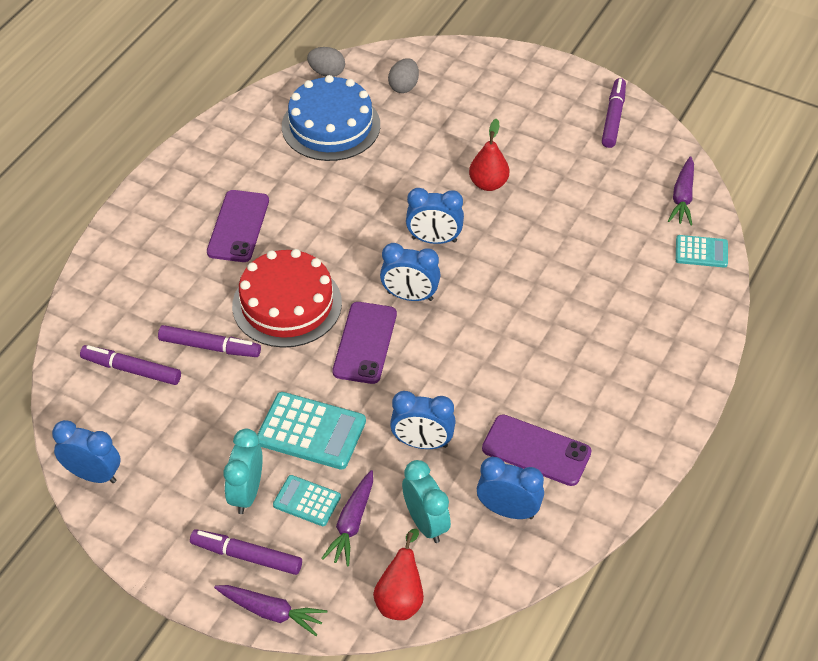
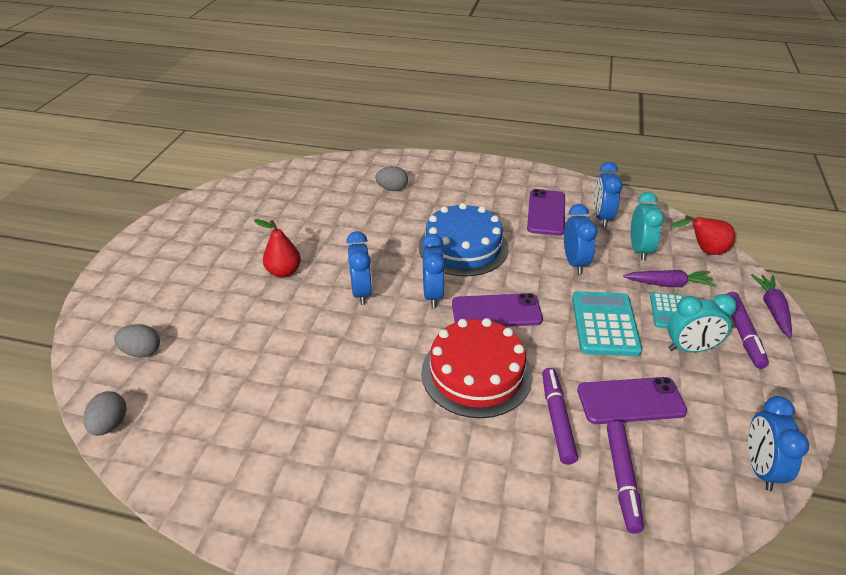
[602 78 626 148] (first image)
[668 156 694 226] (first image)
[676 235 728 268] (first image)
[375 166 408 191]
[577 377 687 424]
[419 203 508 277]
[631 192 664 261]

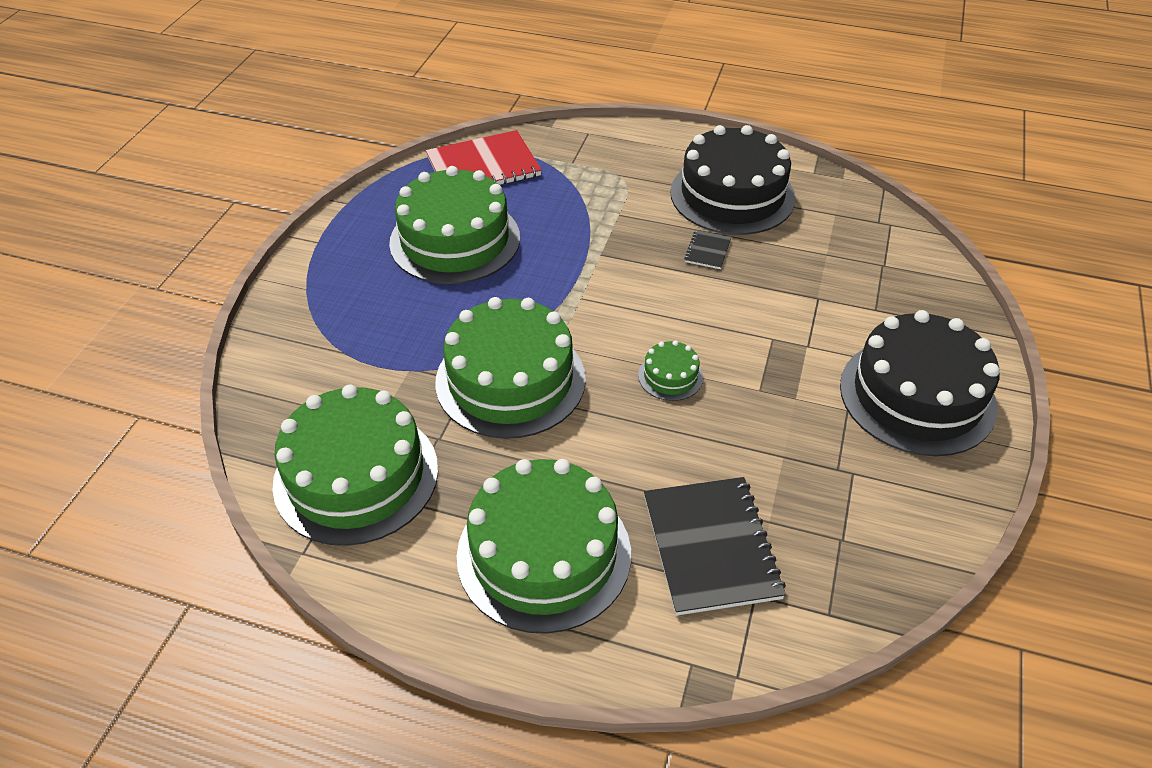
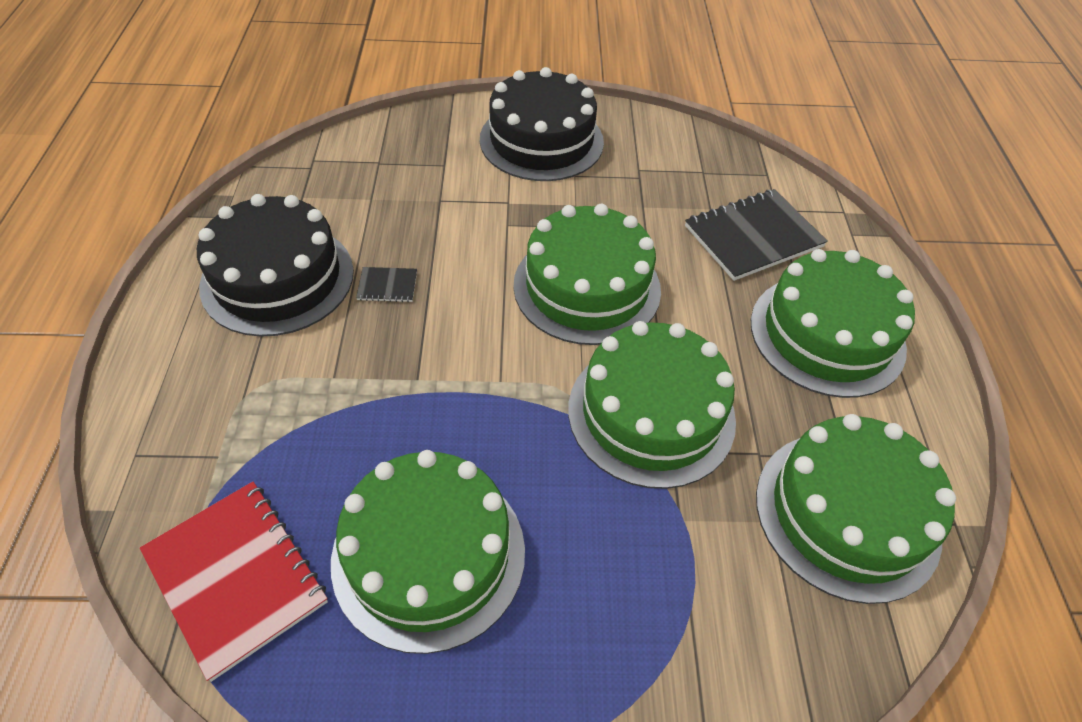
[513 204 661 345]

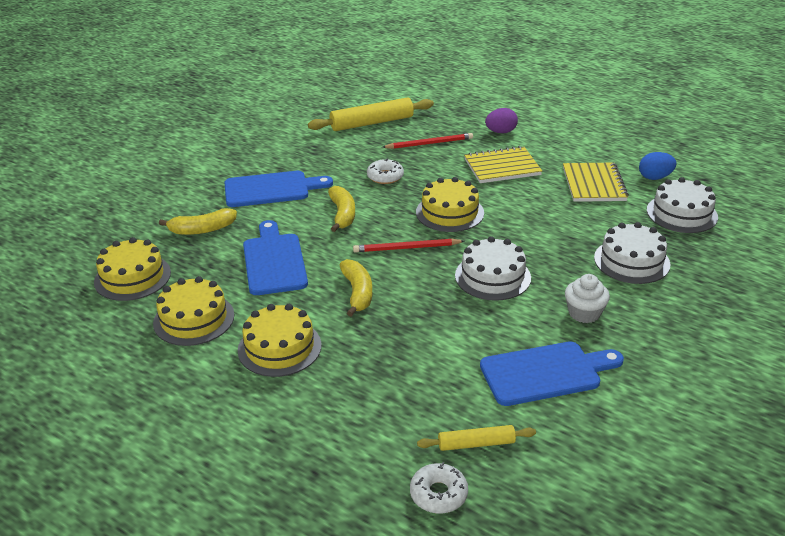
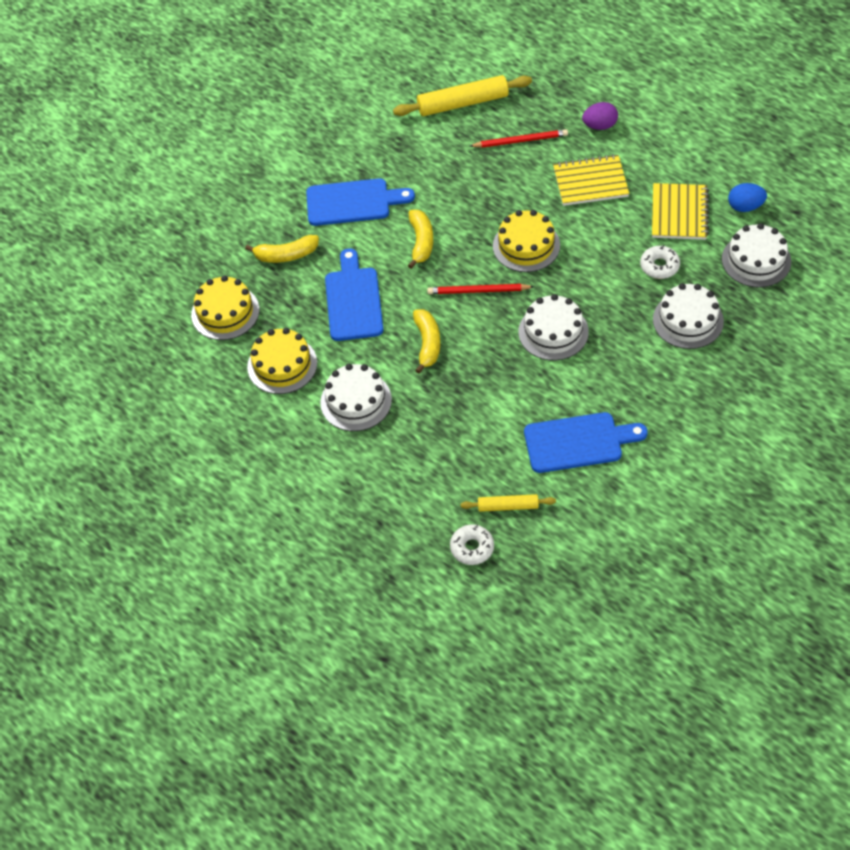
[565 274 610 323] (first image)
[640 245 680 279]
[320 364 392 431]

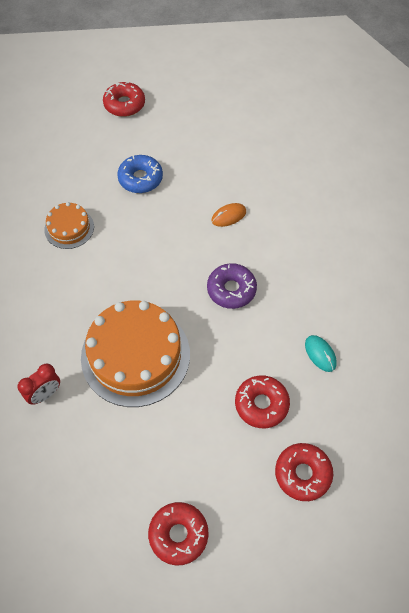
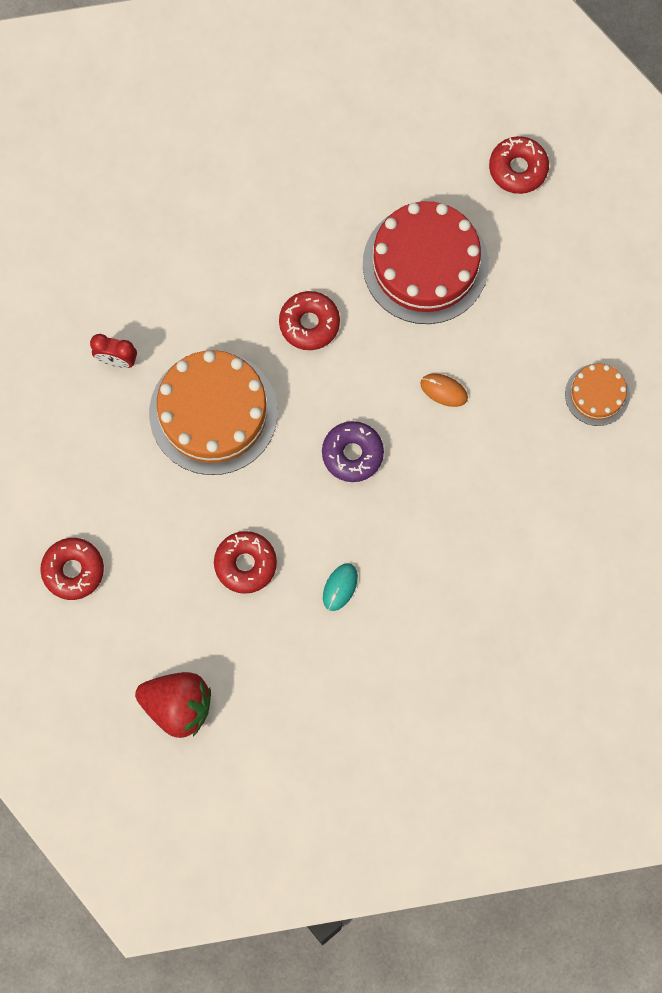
[135 672 211 738]
[565 364 630 426]
[279 291 340 350]
[363 201 489 324]

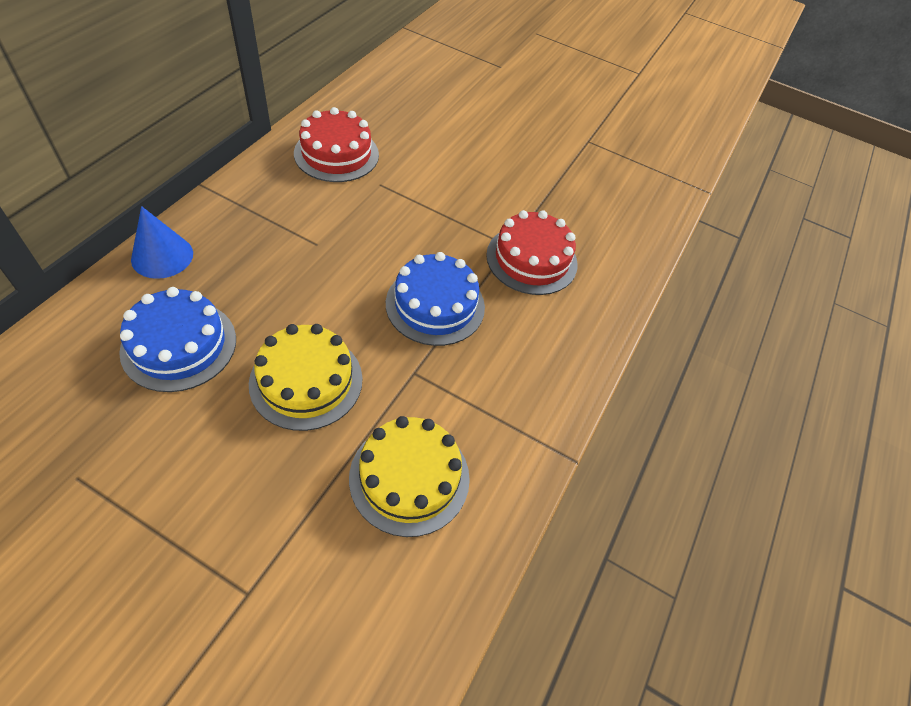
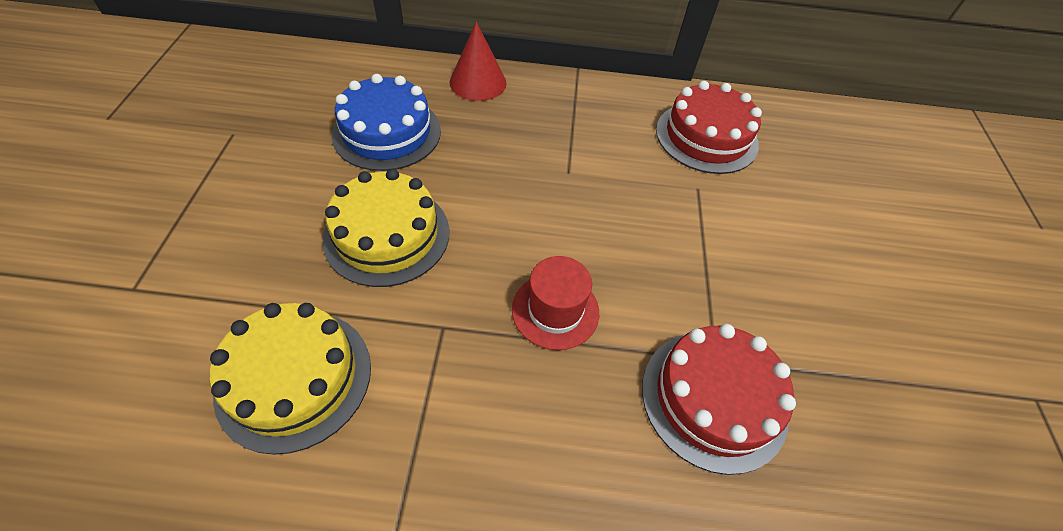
[512 256 599 350]
[450 22 507 101]

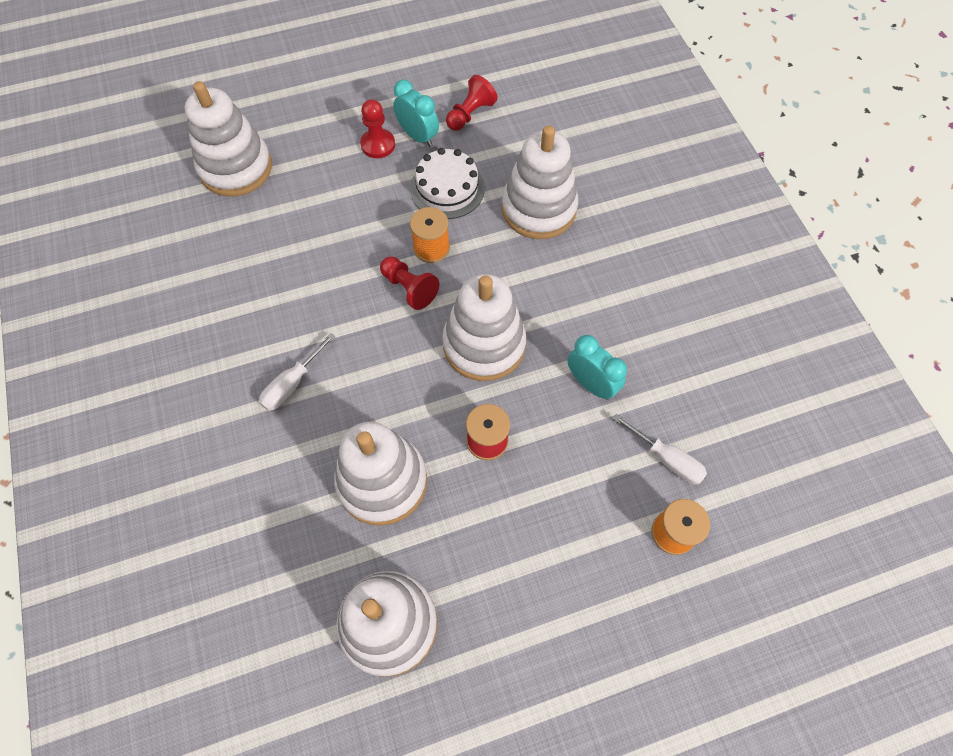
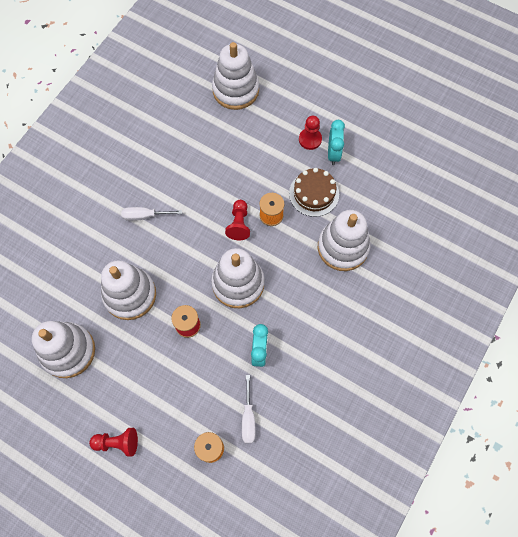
[89 428 138 457]
[289 168 339 217]

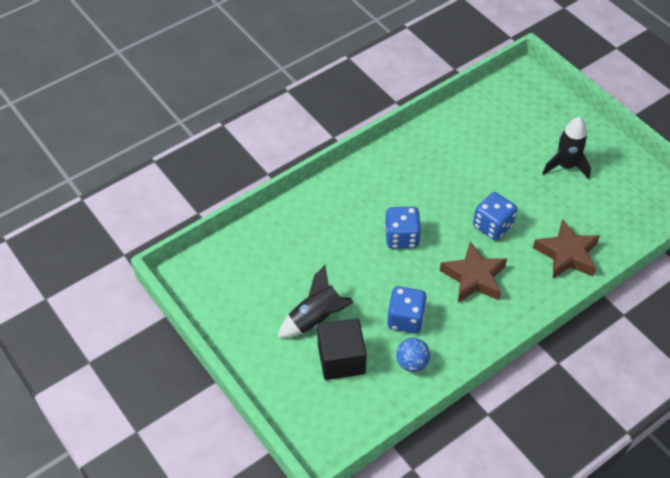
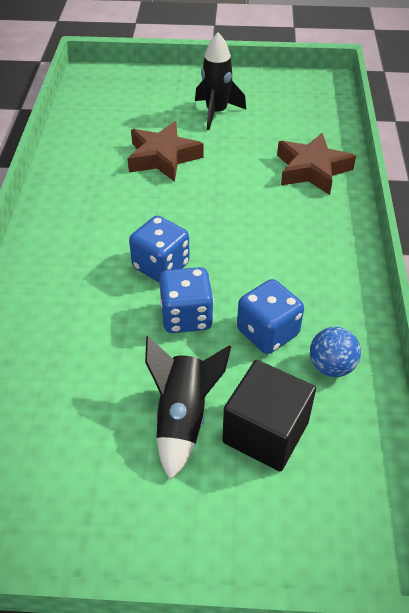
[127 121 204 182]
[159 267 214 333]

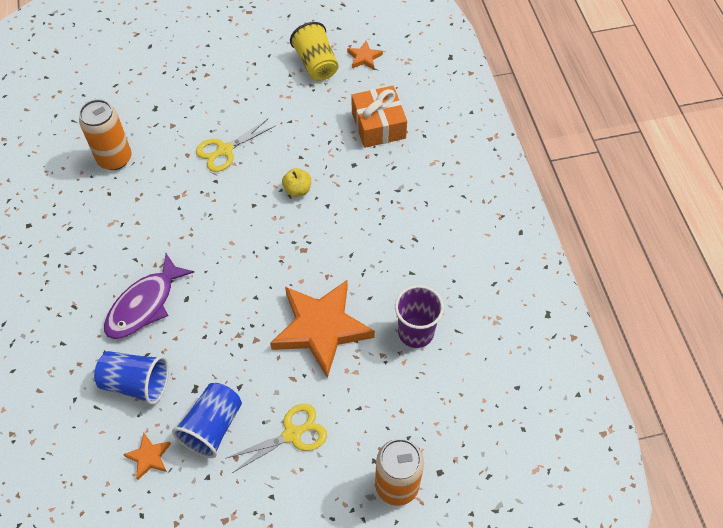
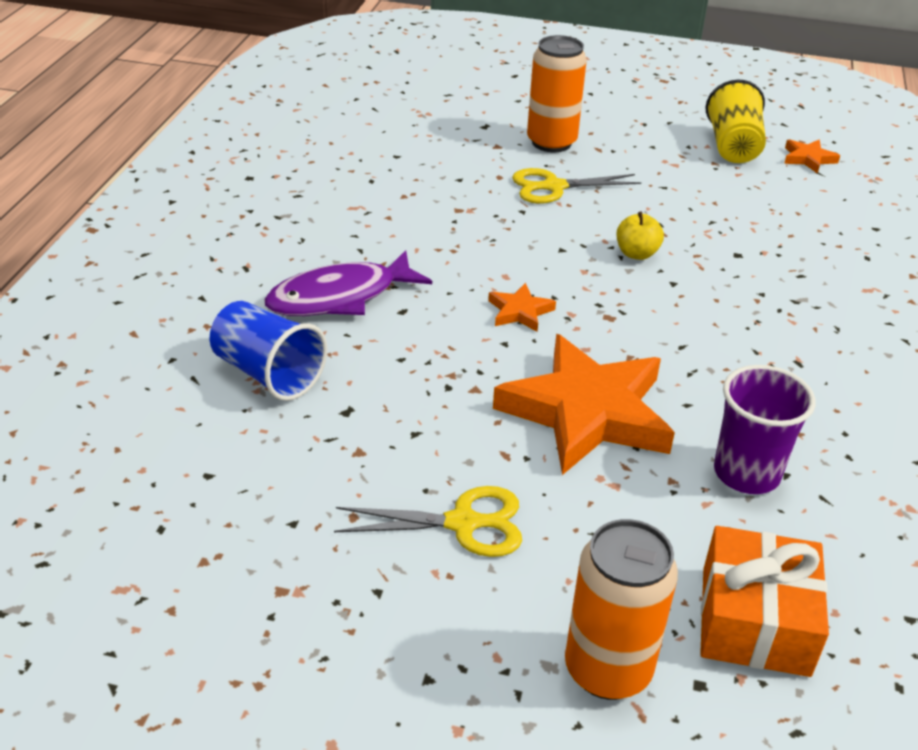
[172 383 242 458] (first image)
[527 35 587 152]
[488 283 556 332]
[700 526 829 677]

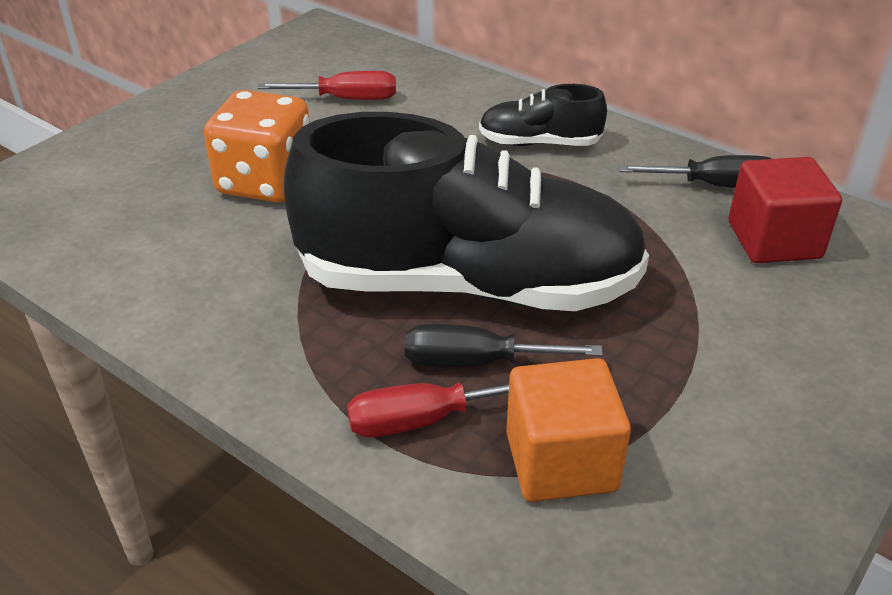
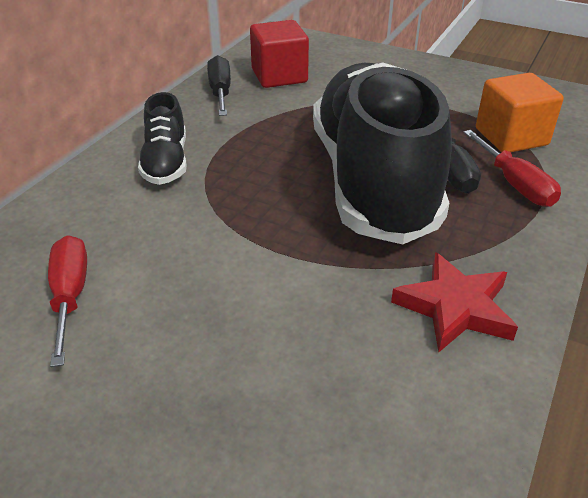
[204 90 310 203] (first image)
[391 252 518 353]

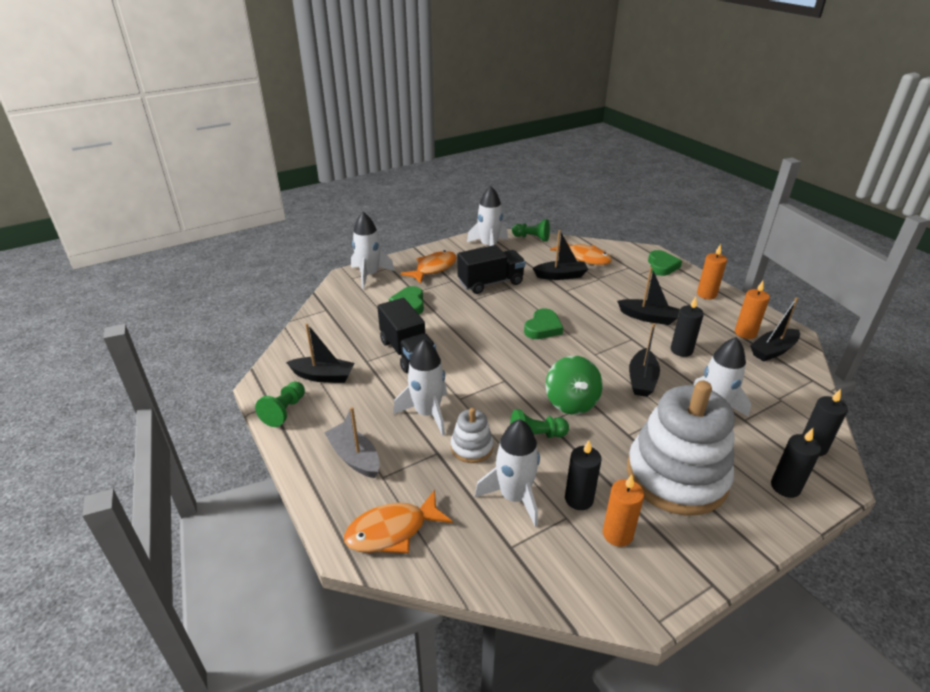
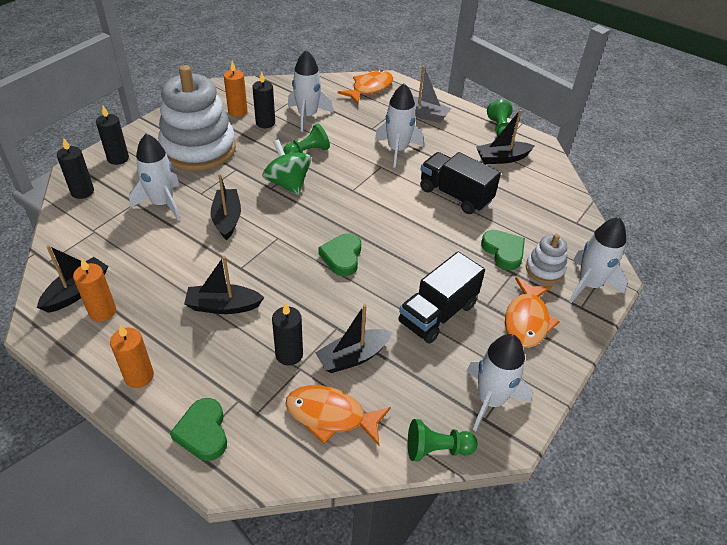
[526 234 567 284]
[272 303 303 366]

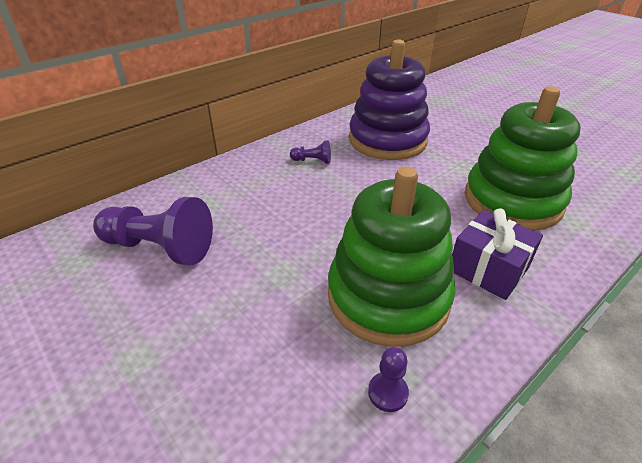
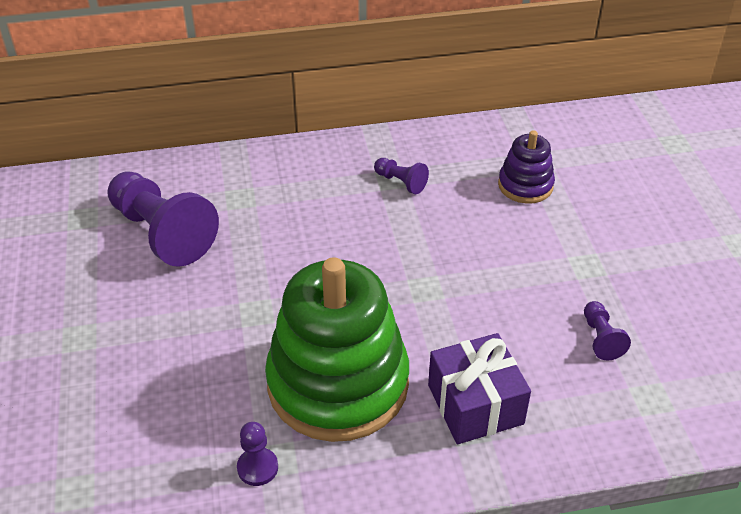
[584 301 631 360]
[498 130 555 204]

